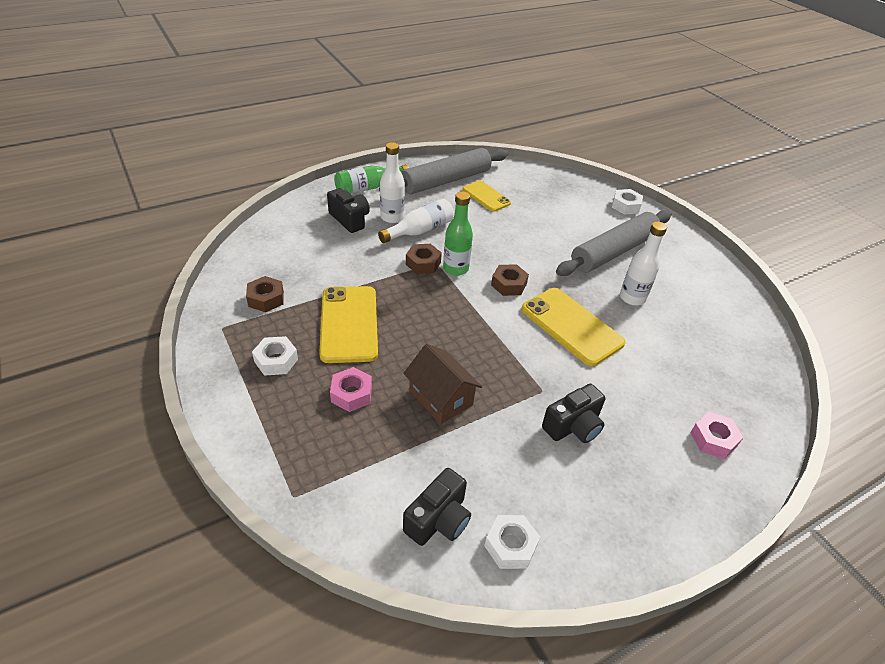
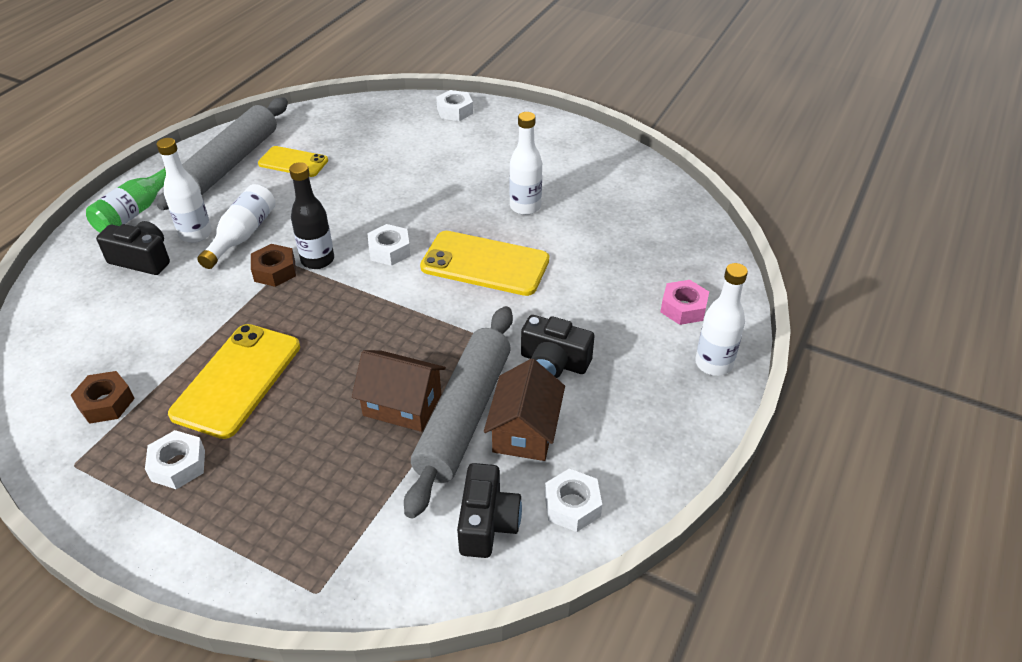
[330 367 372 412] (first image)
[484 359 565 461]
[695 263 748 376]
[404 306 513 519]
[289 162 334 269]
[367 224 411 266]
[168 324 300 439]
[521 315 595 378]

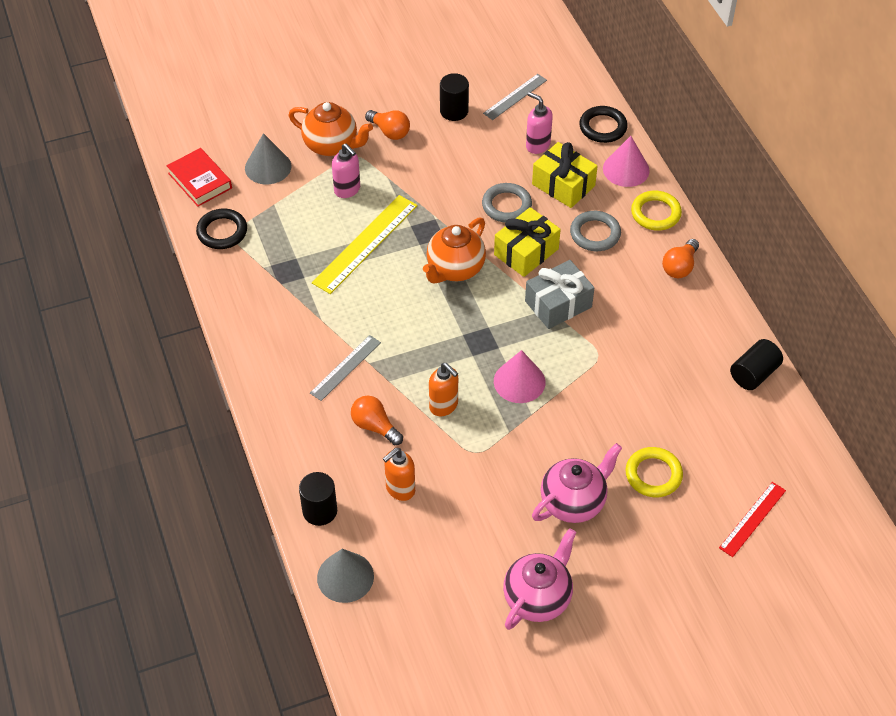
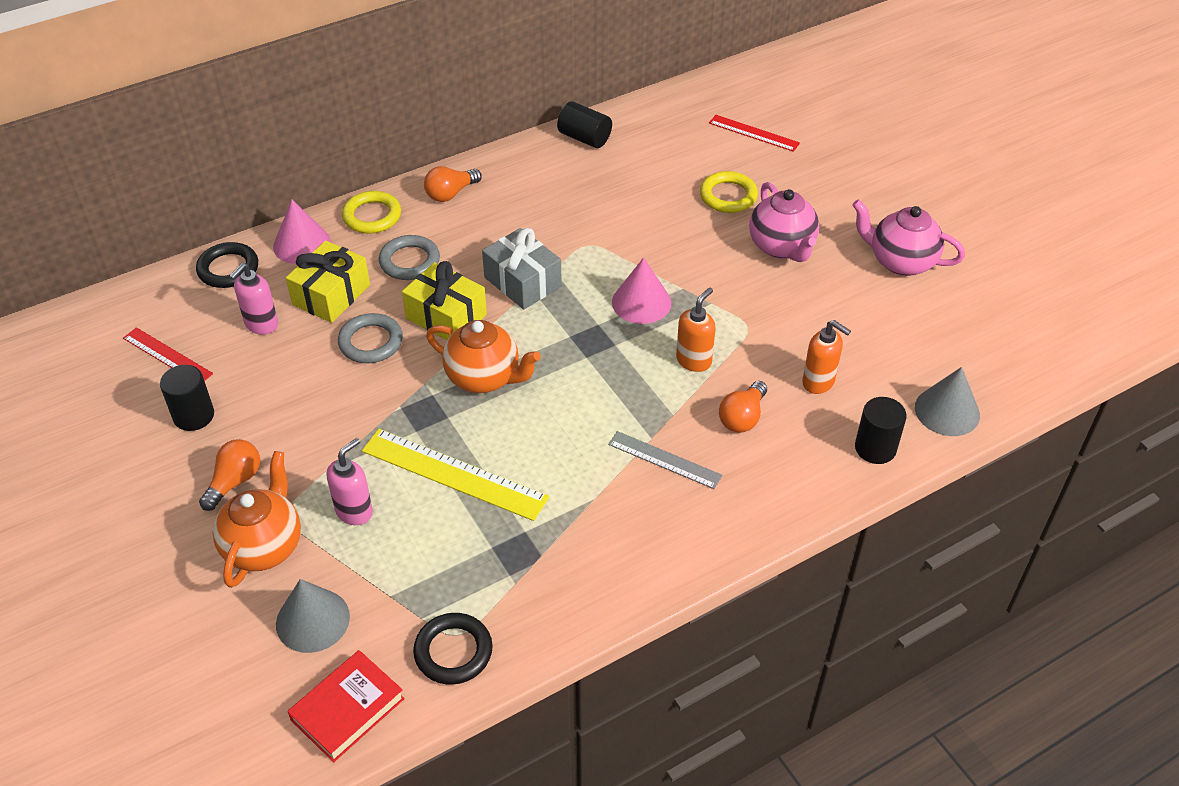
[123 327 213 381]
[749 182 819 262]
[424 166 482 202]

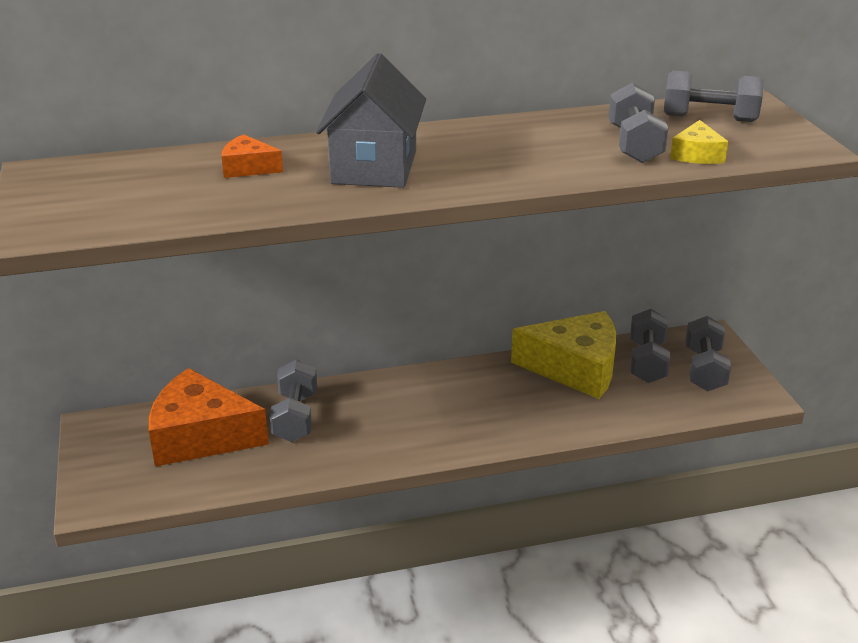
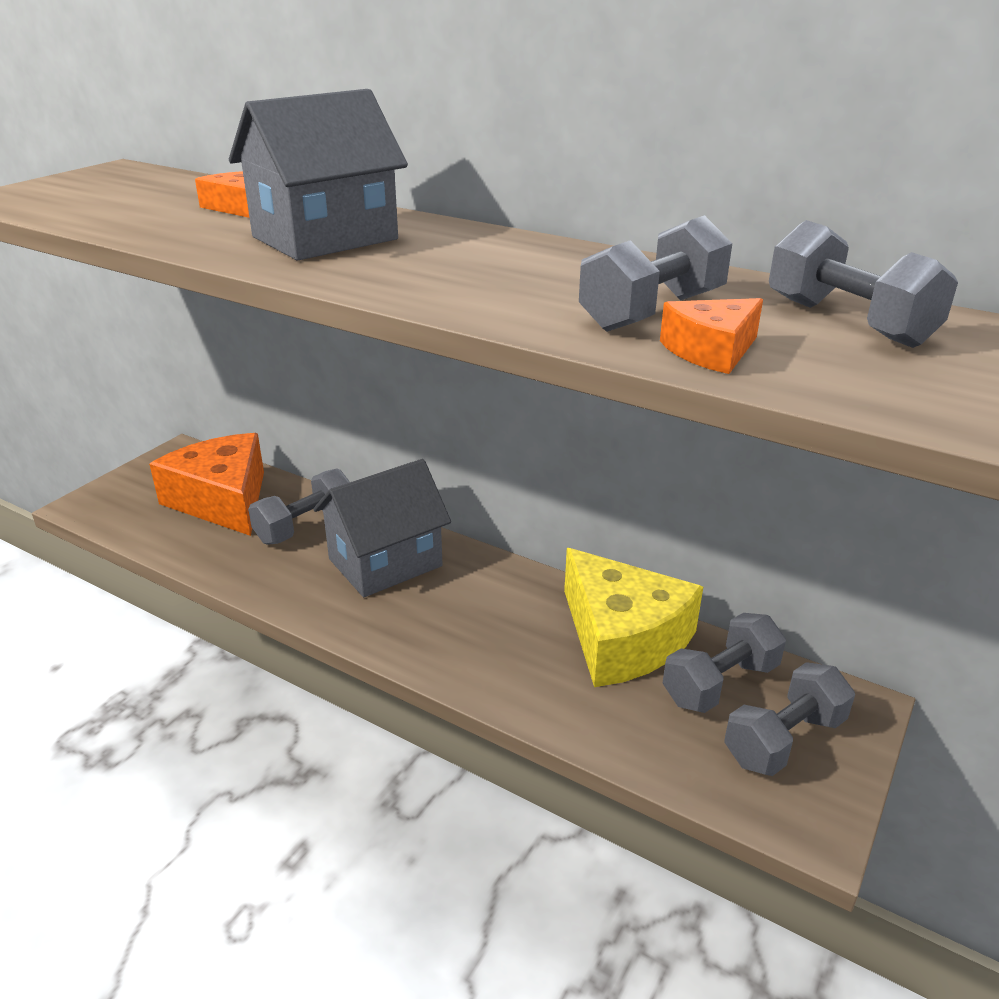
[313 459 451 597]
[660 298 763 374]

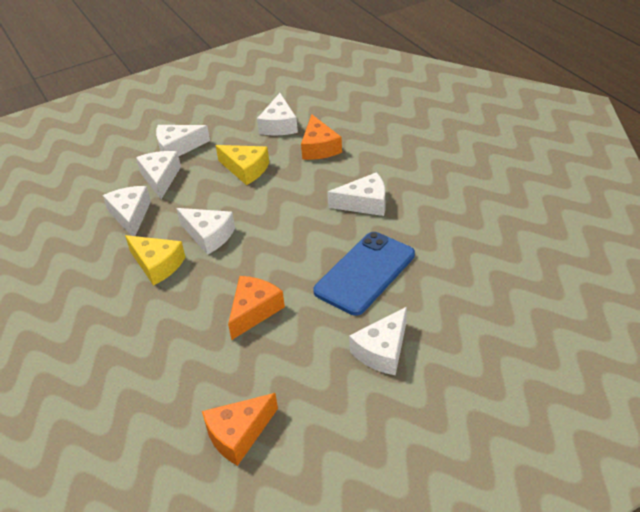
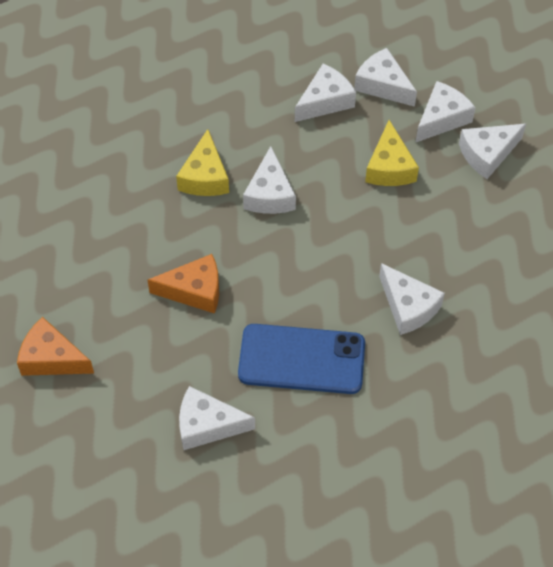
[301 114 342 160] (first image)
[415 81 476 143]

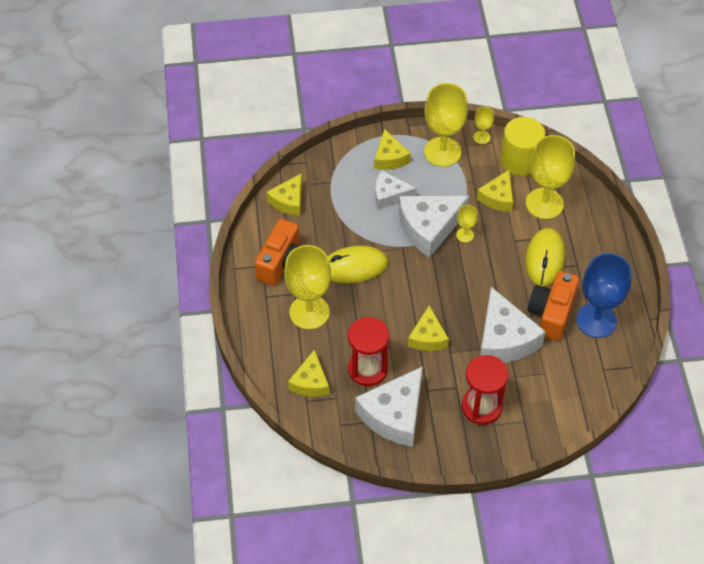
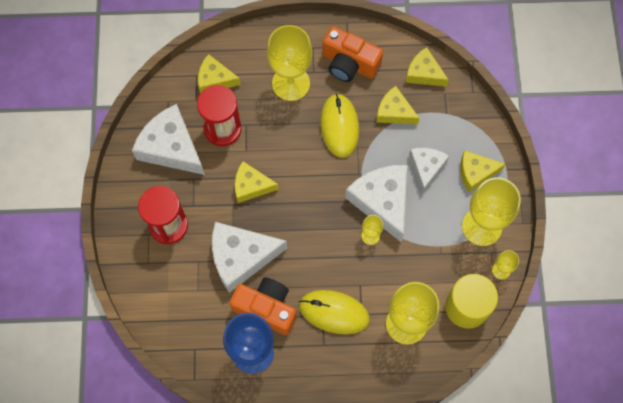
[376 86 420 125]

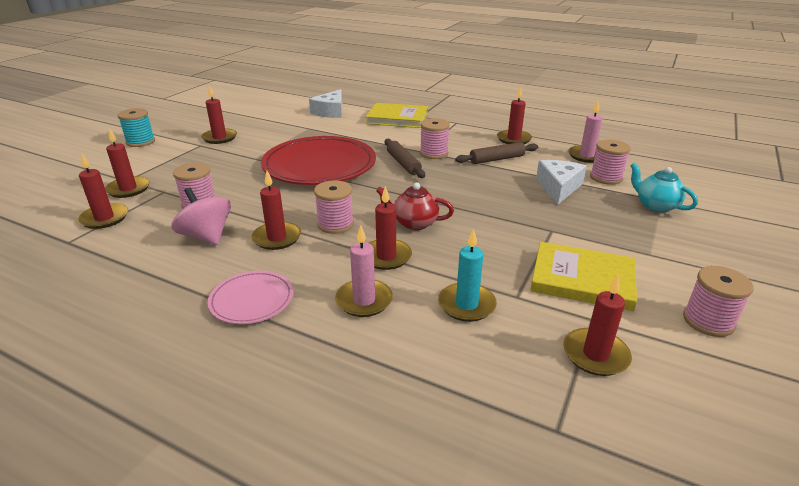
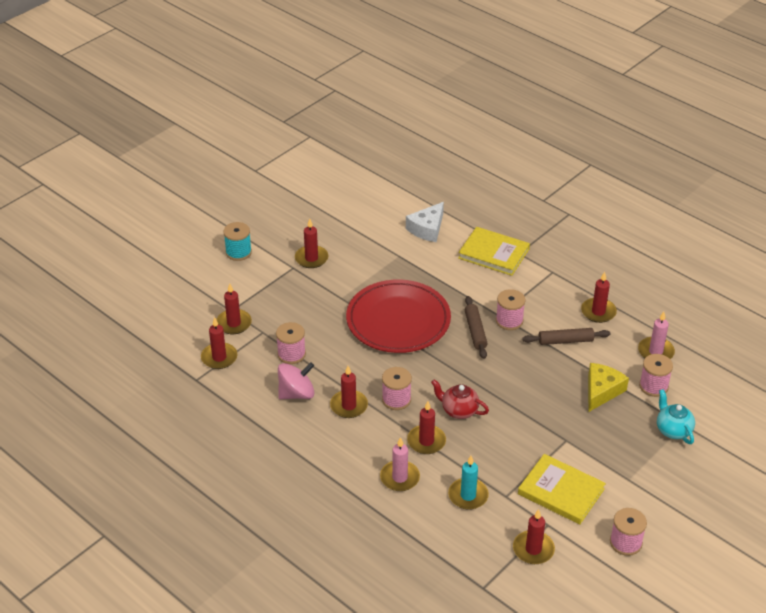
[208 271 293 324] (first image)
[588 363 629 412]
[278 362 314 399]

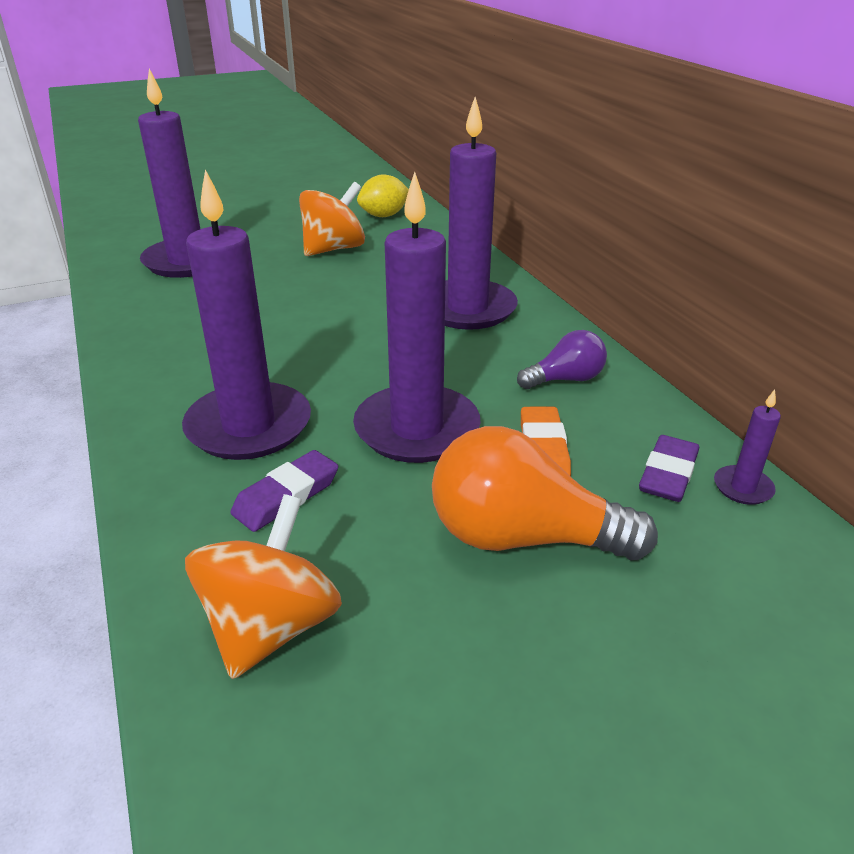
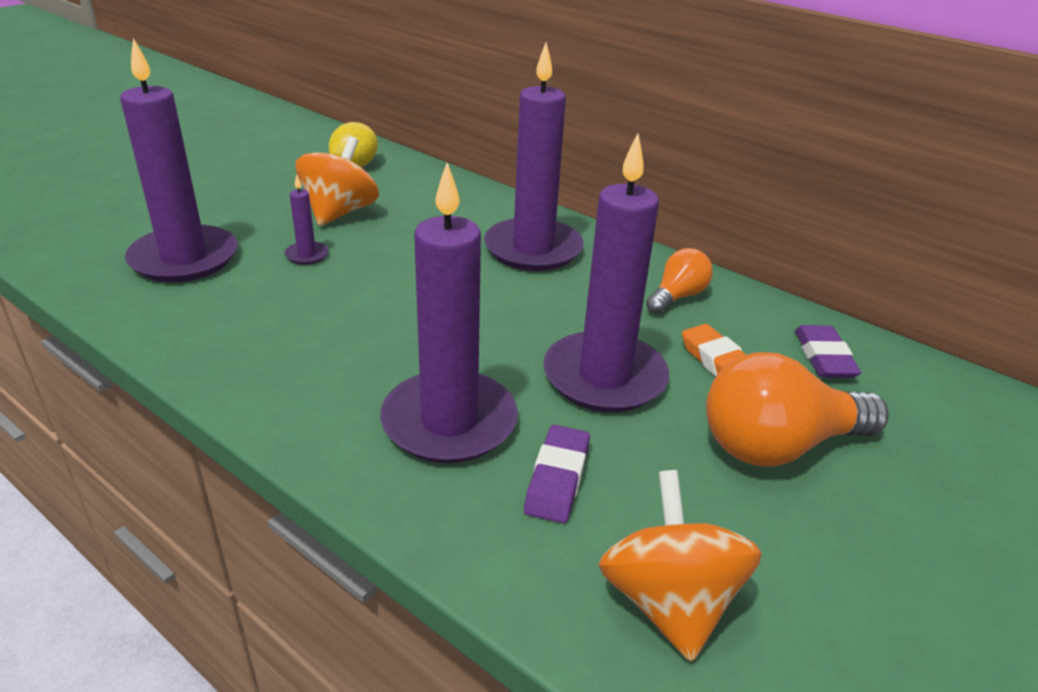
[284 175 329 265]
[646 248 713 314]

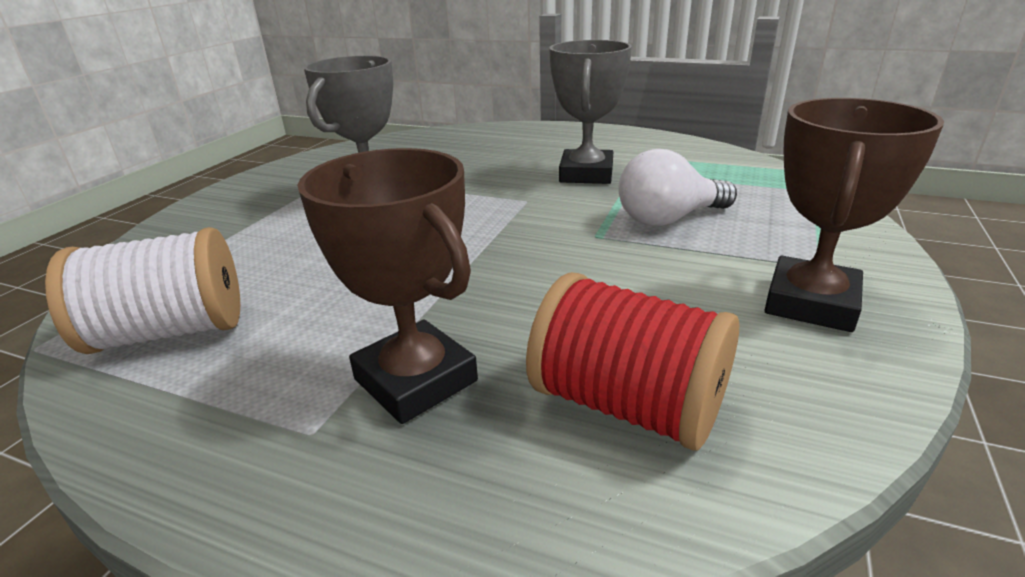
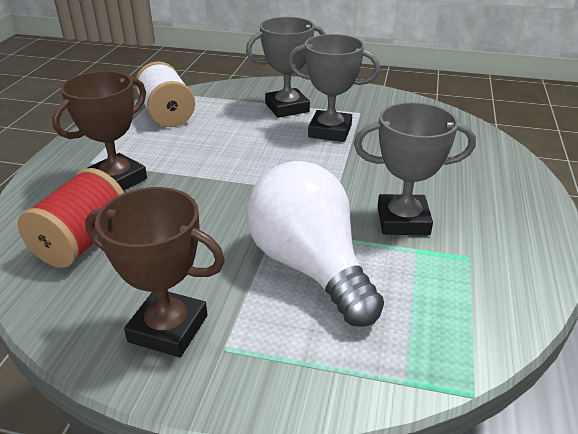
[246 17 326 118]
[246 161 384 327]

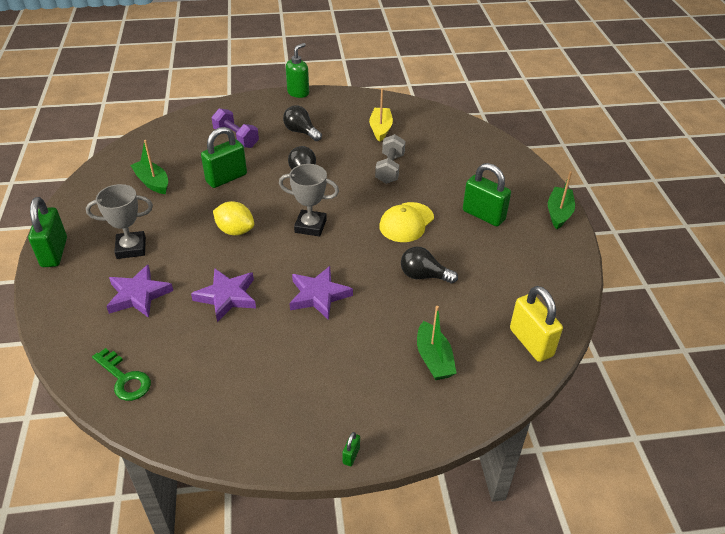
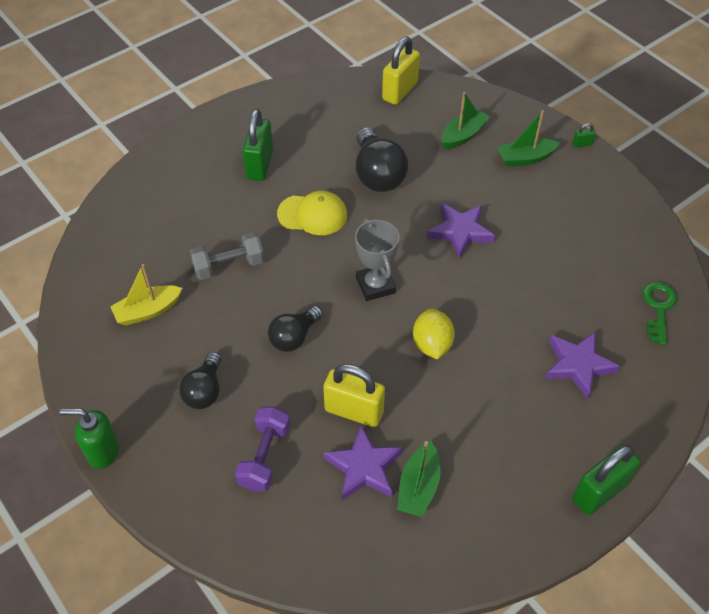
[86 184 153 259] (first image)
[324 425 403 500]
[497 110 560 167]
[323 364 385 427]
[356 127 408 192]

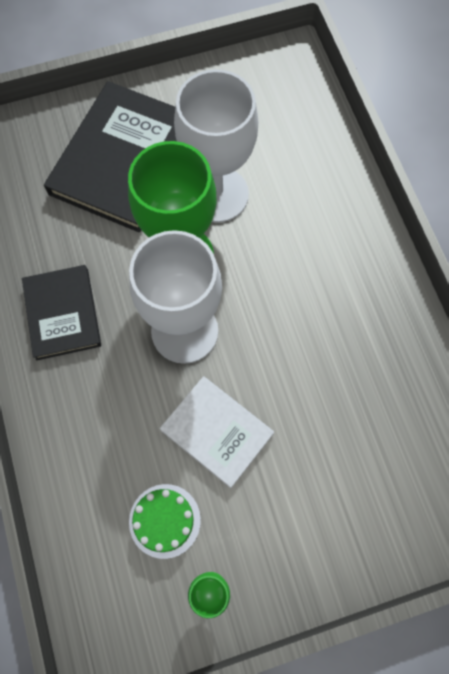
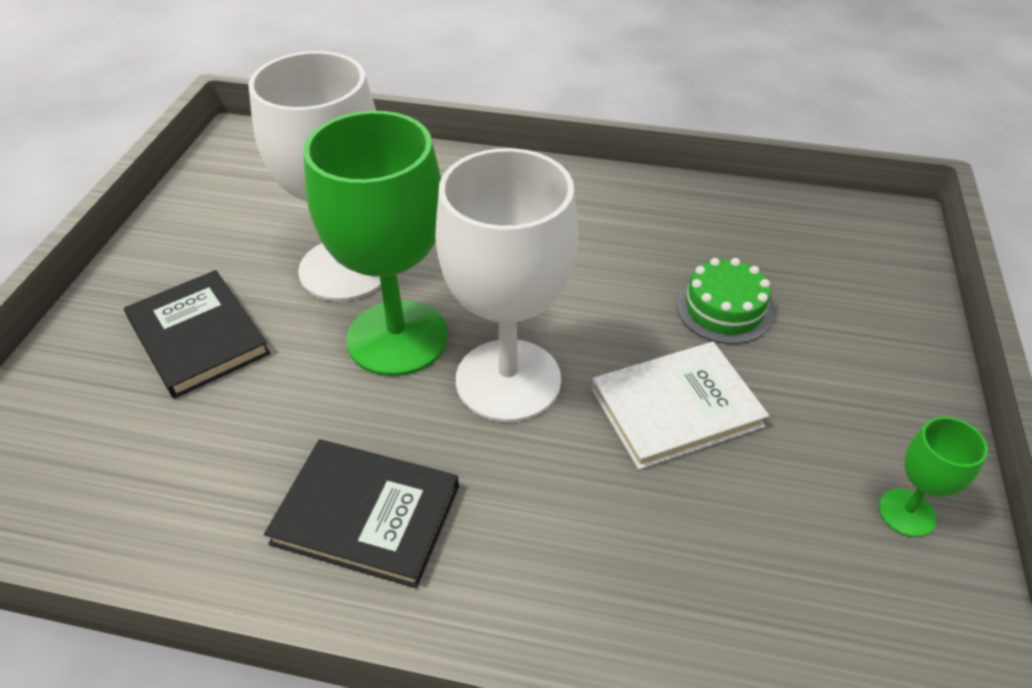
[677 258 773 344]
[124 270 270 399]

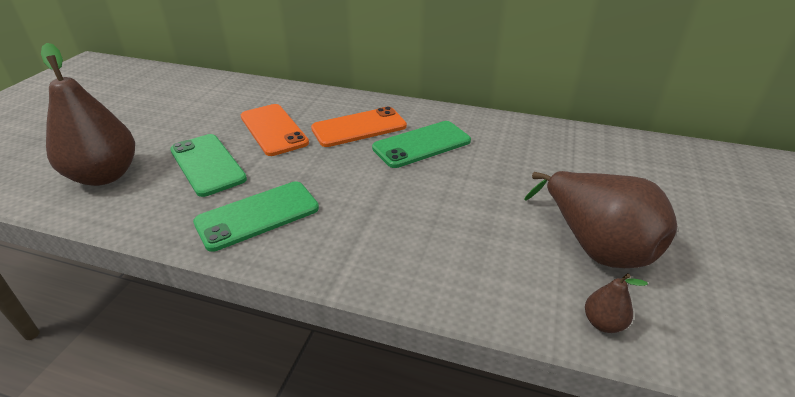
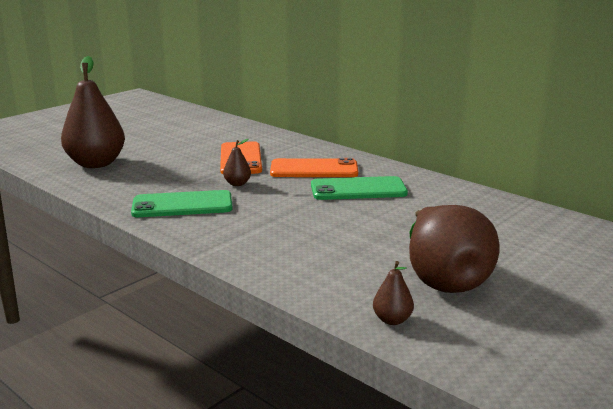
[170 134 247 197] (first image)
[223 139 251 186]

